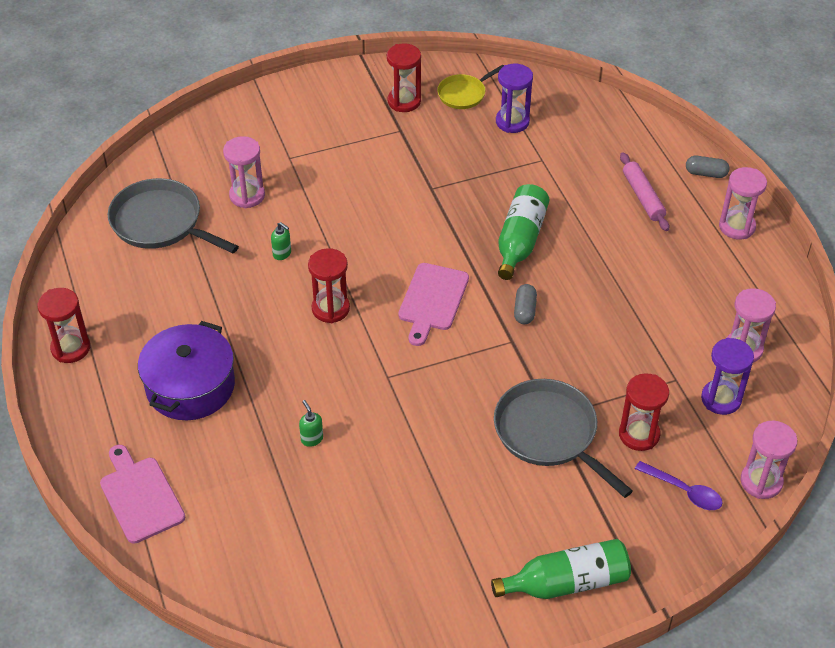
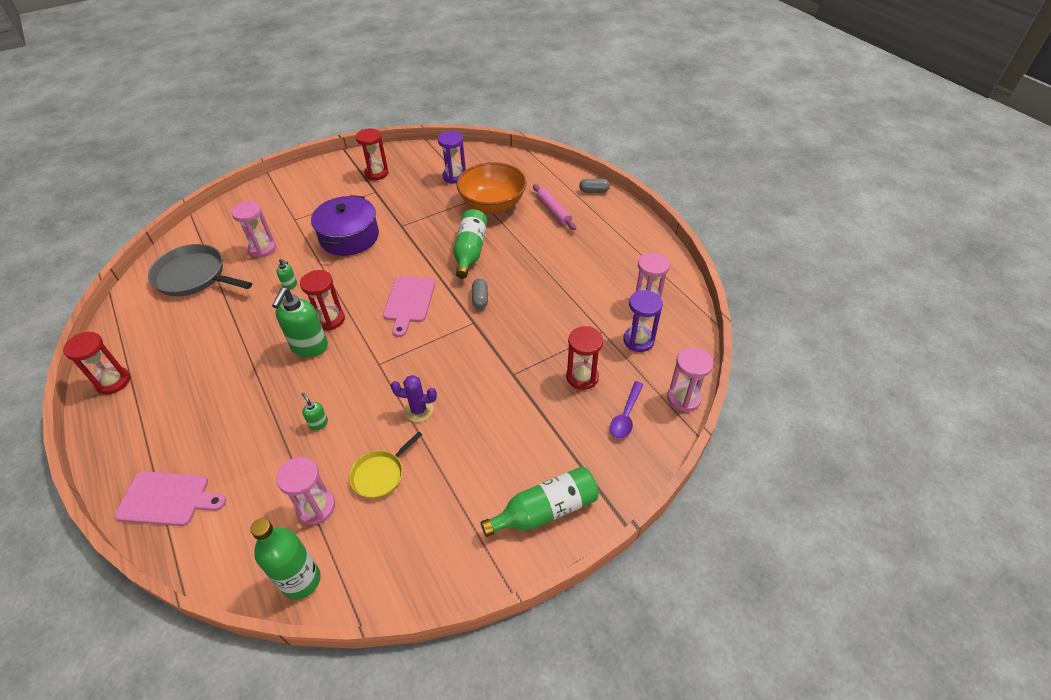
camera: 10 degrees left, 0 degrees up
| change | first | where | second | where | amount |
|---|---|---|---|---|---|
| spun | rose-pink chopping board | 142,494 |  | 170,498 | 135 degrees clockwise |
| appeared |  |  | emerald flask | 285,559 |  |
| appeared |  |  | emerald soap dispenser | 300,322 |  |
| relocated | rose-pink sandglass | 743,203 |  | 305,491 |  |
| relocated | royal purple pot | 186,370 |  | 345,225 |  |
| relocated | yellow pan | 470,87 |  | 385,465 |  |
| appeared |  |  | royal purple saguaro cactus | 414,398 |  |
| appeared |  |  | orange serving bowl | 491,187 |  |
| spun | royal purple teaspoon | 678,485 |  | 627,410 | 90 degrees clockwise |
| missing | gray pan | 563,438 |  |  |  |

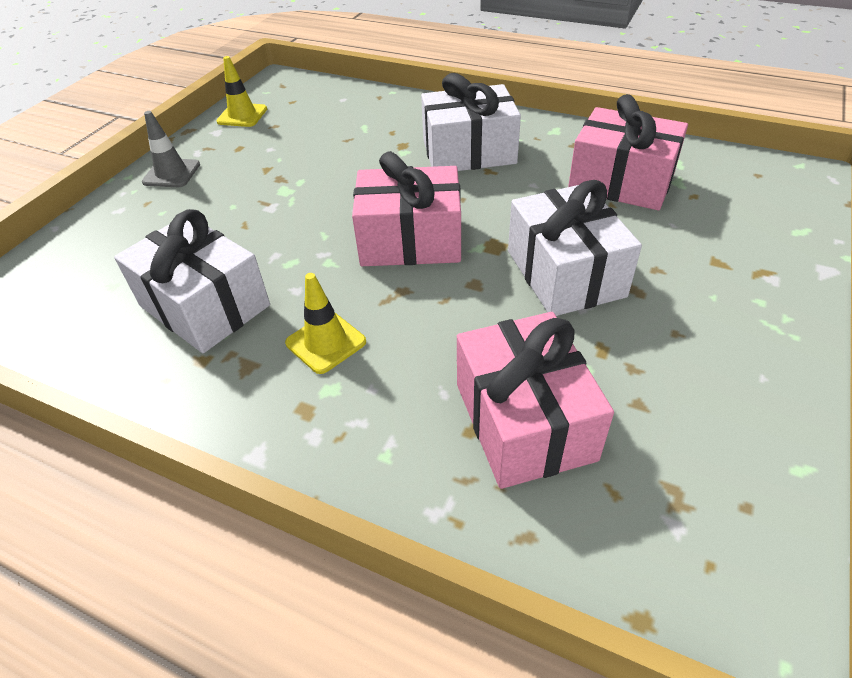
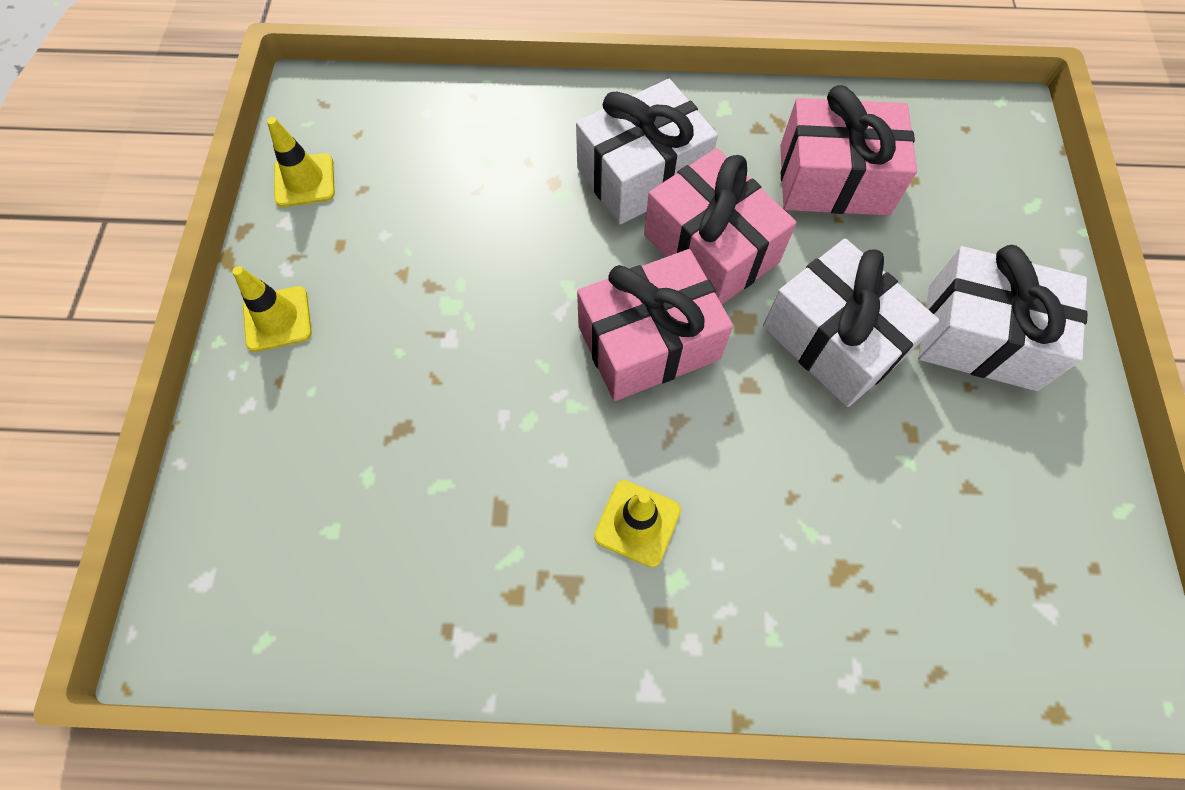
camera: 25 degrees left, 20 degrees up
| change | first | where | second | where | amount |
|---|---|---|---|---|---|
| colour | gray traffic cone | 171,149 | yellow traffic cone | 272,309 |  |
| relocated | rose-pink present | 535,400 |  | 720,226 |  |
| relocated | snow-white present | 192,281 |  | 1003,318 |  |

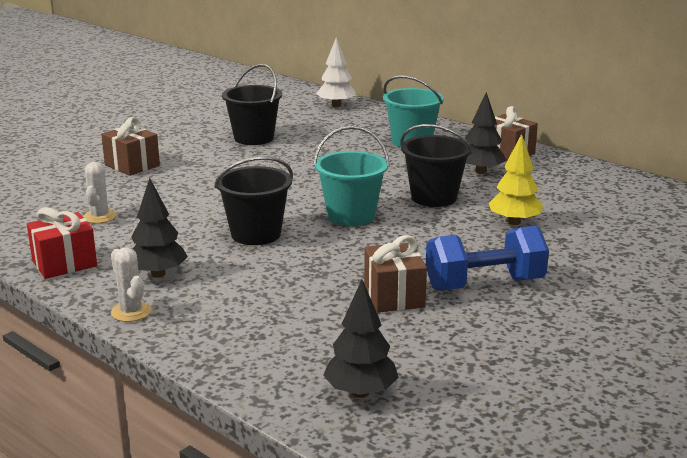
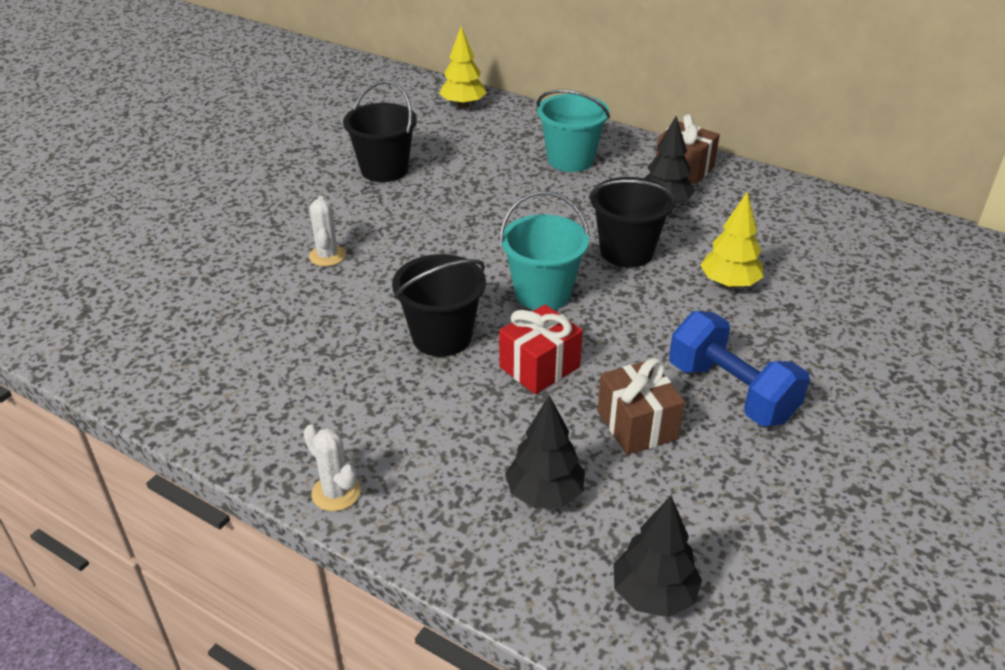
camera: 10 degrees left, 15 degrees up
| change | first | where | second | where | amount |
|---|---|---|---|---|---|
| relocated | snow-white saguaro cactus | 100,192 |  | 327,231 |  |
| colour | snow-white fir tree | 336,72 | yellow fir tree | 463,67 |  |
| relocated | scarlet present | 62,243 |  | 541,349 |  |
| relocated | jet-black fir tree | 159,228 |  | 545,451 |  |
| spun | royal blue dumbbell | 487,258 |  | 739,368 | 75 degrees clockwise |
| missing | russet present | 130,146 |  |  |  |

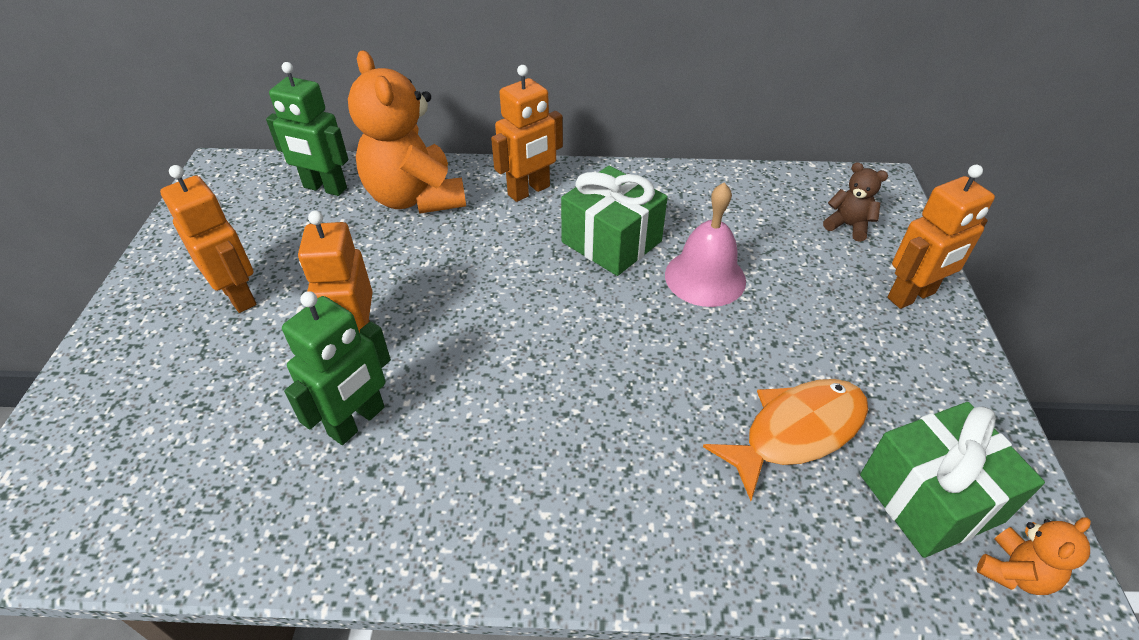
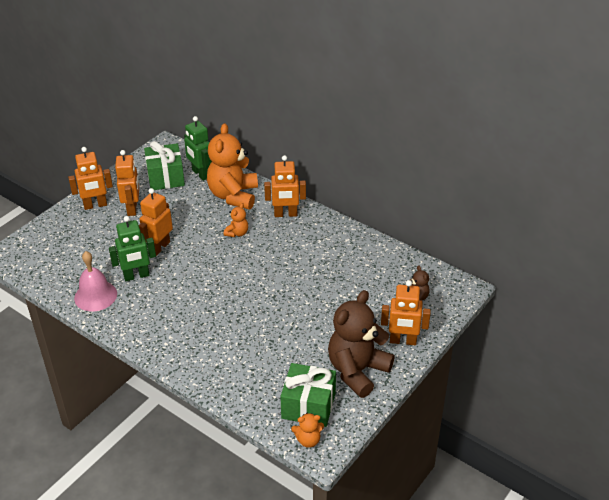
camera: 35 degrees right, 5 degrees down
| change | first | where | second | where | amount |
|---|---|---|---|---|---|
| appeared |  |  | orange robot figure | 90,178 |  |
| relocated | rose-pink school bell | 705,245 |  | 95,281 |  |
| relocated | emerald present | 614,221 |  | 164,165 |  |
| appeared |  |  | orange teddy | 236,220 |  |
| appeared |  |  | russet teddy | 361,344 |  |
| missing | orange fish | 785,440 |  |  |  |

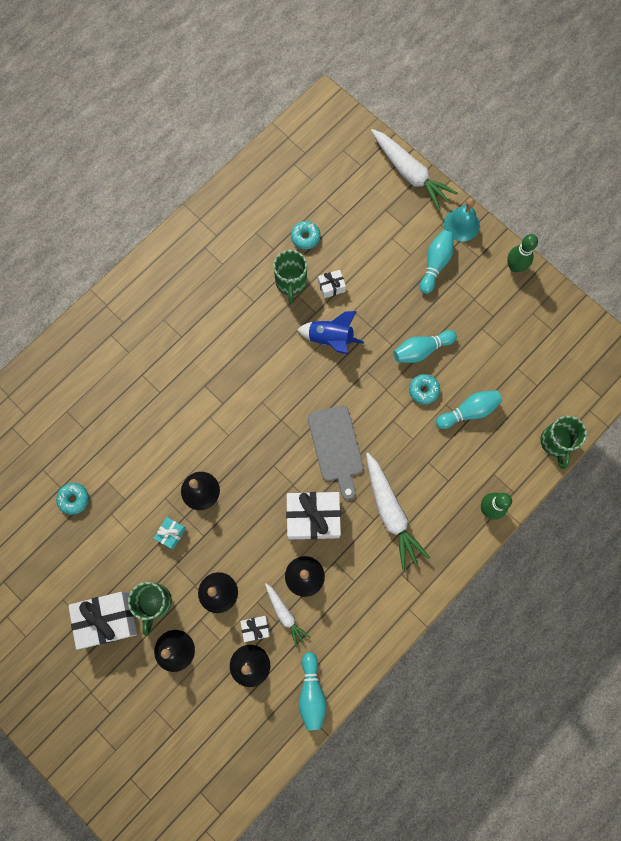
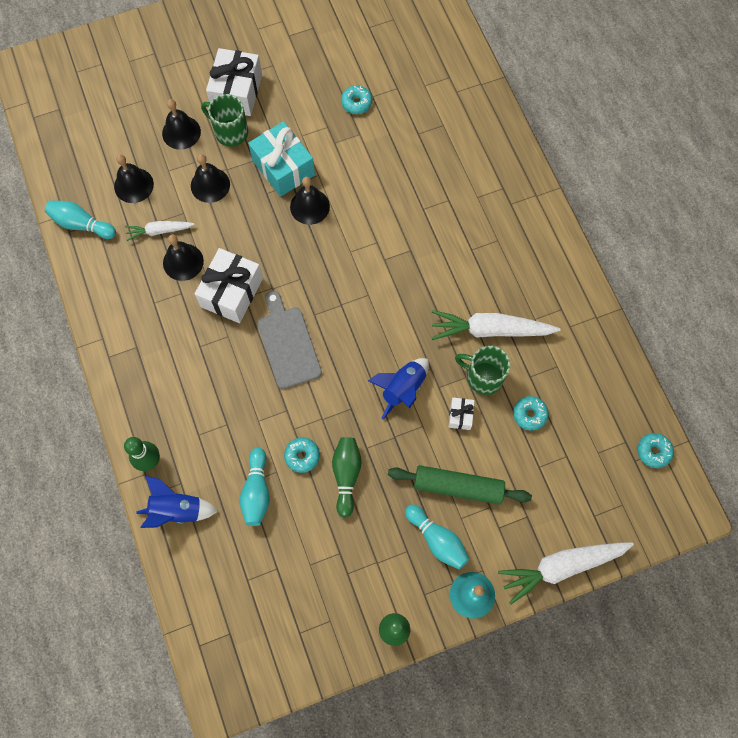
camera: 115 degrees right, 5 degrees down
| change | first | where | second | where | amount |
|---|---|---|---|---|---|
| appeared |  |  | royal blue rocket | 177,502 |  |
| size | teal present | 170,533 |  | 281,159 | x2.09 |
| spun | gray chopping board | 336,452 |  | 290,340 | 60 degrees clockwise |
| colour | teal tenpin | 425,346 | emerald tenpin | 347,477 |  |
| appeared |  |  | emerald dough roller | 460,485 |  |
| relocated | snow-white root vegetable | 398,511 |  | 496,325 |  |
| appeared |  |  | teal doughnut | 655,450 |  |
| missing | snow-white present | 255,629 |  |  |  |
| missing | emerald mug | 563,442 |  |  |  |

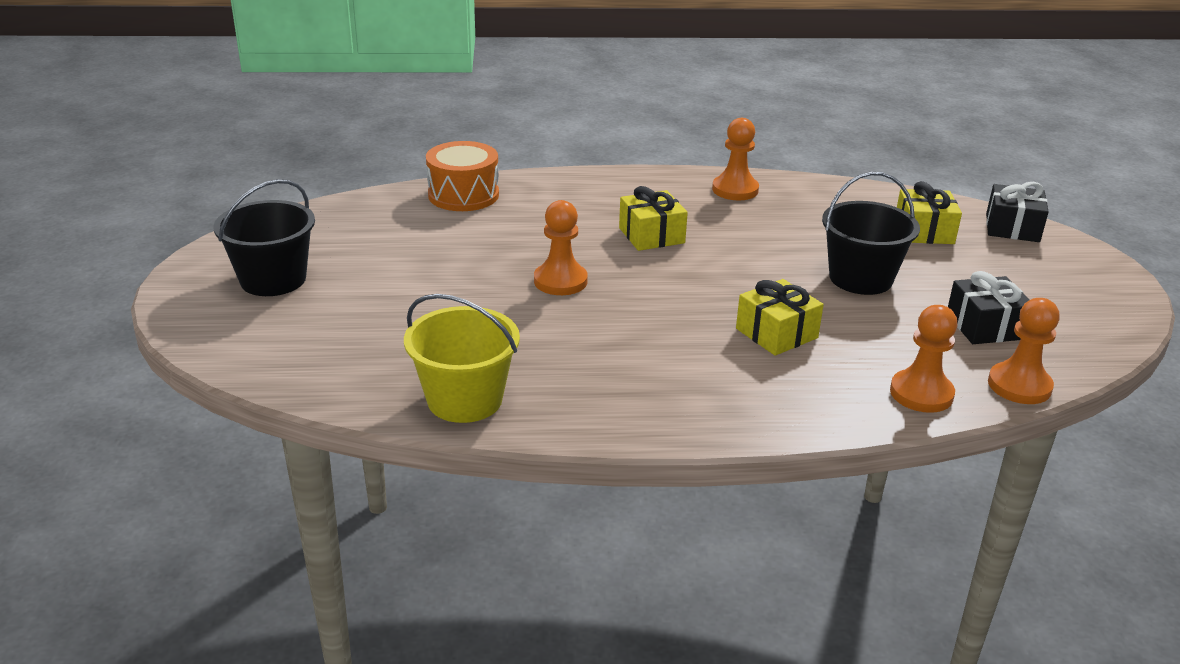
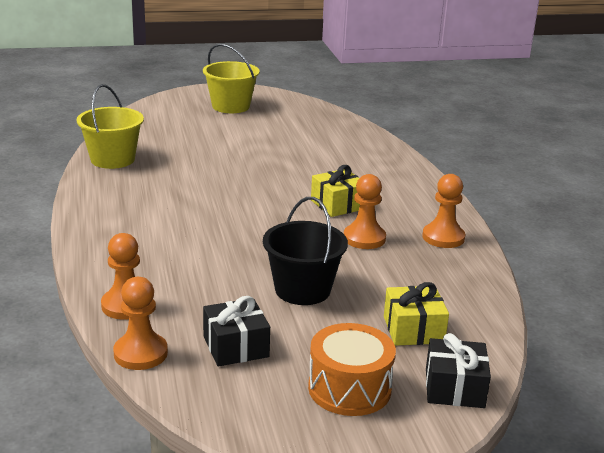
camera: 80 degrees right, 5 degrees down
| change | first | where | second | where | amount |
|---|---|---|---|---|---|
| colour | jet-black bucket | 264,237 | yellow bucket | 231,78 |  |
| relocated | orange toy drum | 462,176 |  | 352,369 |  |
| relocated | orange pawn | 561,247 |  | 365,211 |  |
| missing | yellow present | 780,317 |  |  |  |

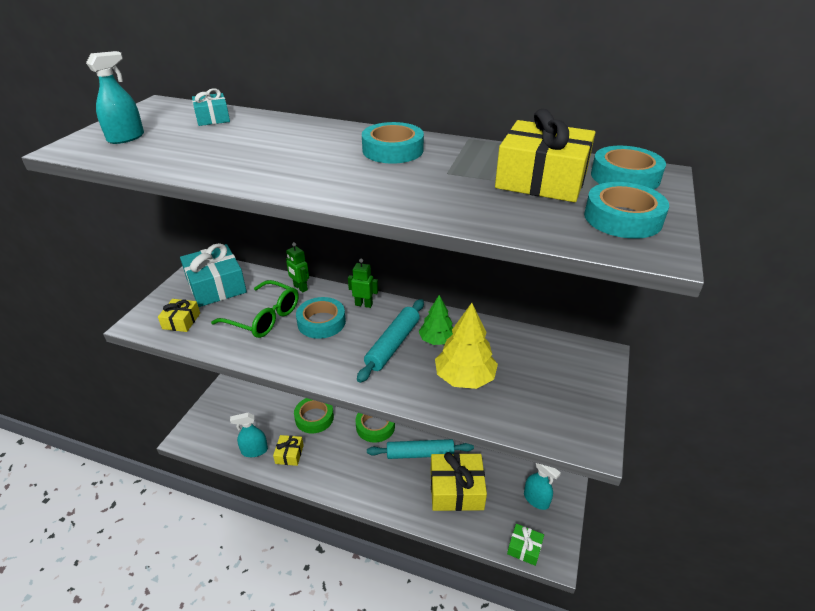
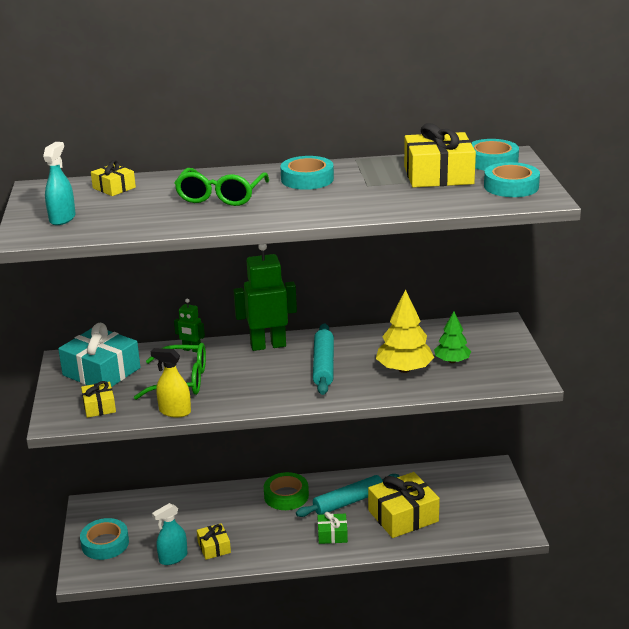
camera: 25 degrees left, 10 degrees down
| change | first | where | second | where | amount |
|---|---|---|---|---|---|
| relocated | teal tape | 321,318 |  | 104,539 |  |
| colour | teal present | 211,107 | yellow present | 113,178 |  |
| appeared |  |  | yellow spray bottle | 171,383 |  |
| appeared |  |  | emerald spectacles | 221,187 |  |
| size | emerald robot figure | 363,283 |  | 265,297 | x1.97 |
| relocated | emerald present | 525,545 |  | 332,528 |  |
| relocated | emerald fir tree | 436,320 |  | 452,337 |  |
| missing | emerald tape | 314,416 |  |  |  |
| missing | teal spray bottle | 542,486 |  |  |  |

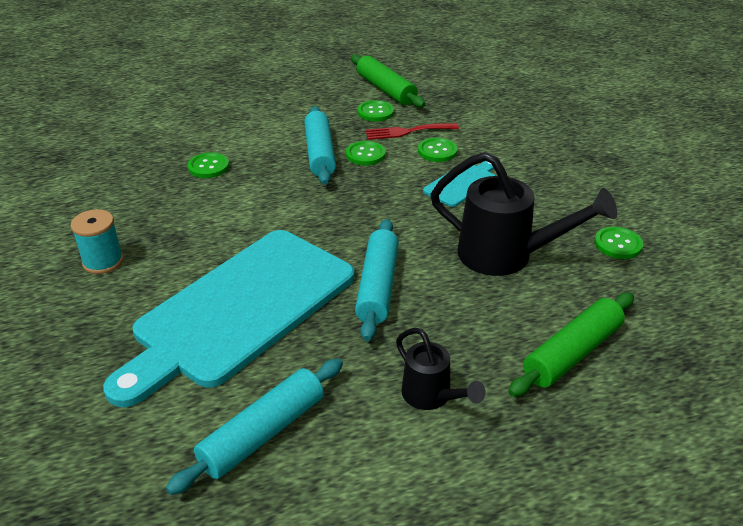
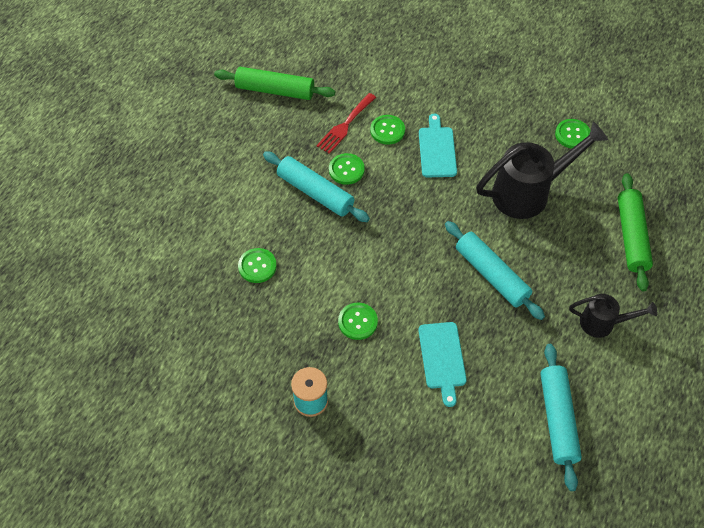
camera: 45 degrees left, 20 degrees up
| change | first | where | second | where | amount |
|---|---|---|---|---|---|
| relocated | emerald button | 376,111 |  | 358,321 |  |
| size | teal chopping board | 229,319 |  | 442,364 | x0.42 |

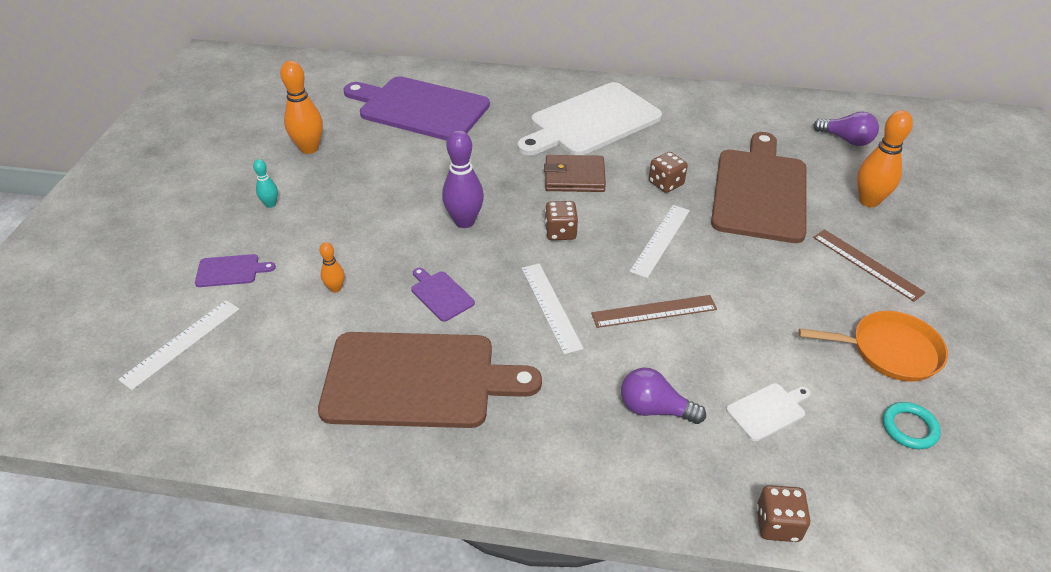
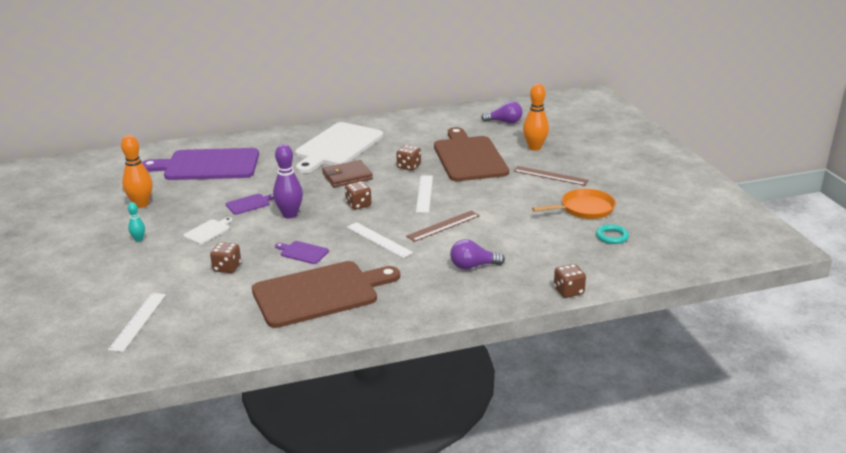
camera: 25 degrees left, 15 degrees down
| change | first | where | second | where | amount |
|---|---|---|---|---|---|
| relocated | snow-white chopping board | 768,412 |  | 208,230 |  |
| exchanged | orange tenpin | 332,267 | russet game die | 225,257 |  |
| relocated | royal purple chopping board | 235,270 |  | 250,204 |  |

